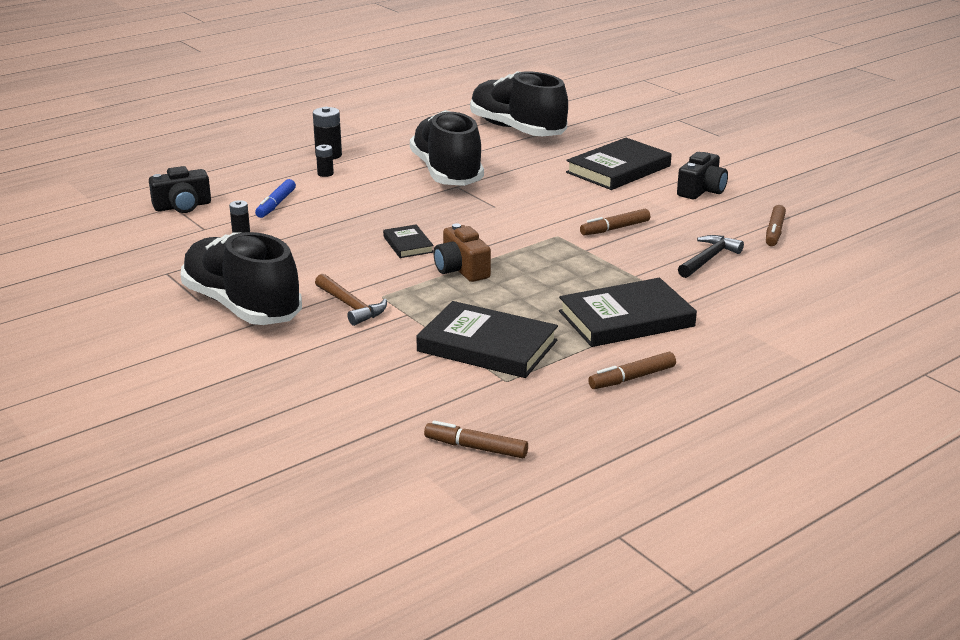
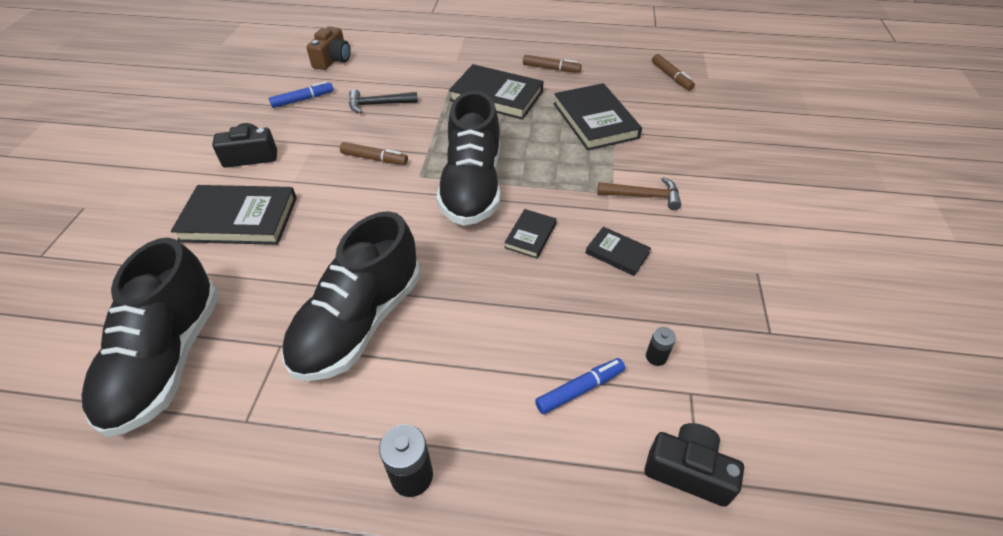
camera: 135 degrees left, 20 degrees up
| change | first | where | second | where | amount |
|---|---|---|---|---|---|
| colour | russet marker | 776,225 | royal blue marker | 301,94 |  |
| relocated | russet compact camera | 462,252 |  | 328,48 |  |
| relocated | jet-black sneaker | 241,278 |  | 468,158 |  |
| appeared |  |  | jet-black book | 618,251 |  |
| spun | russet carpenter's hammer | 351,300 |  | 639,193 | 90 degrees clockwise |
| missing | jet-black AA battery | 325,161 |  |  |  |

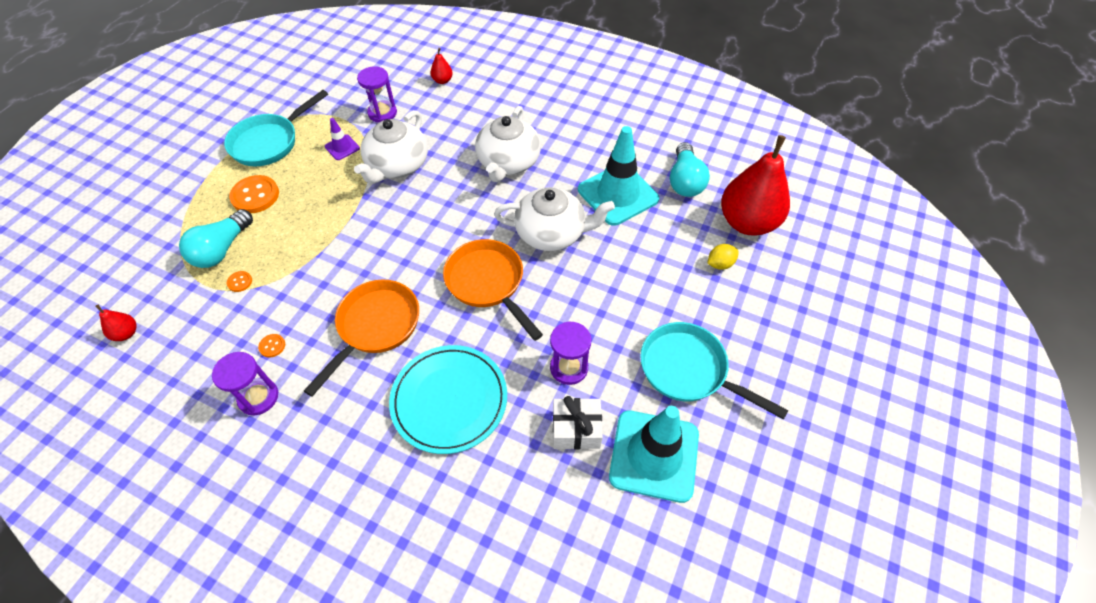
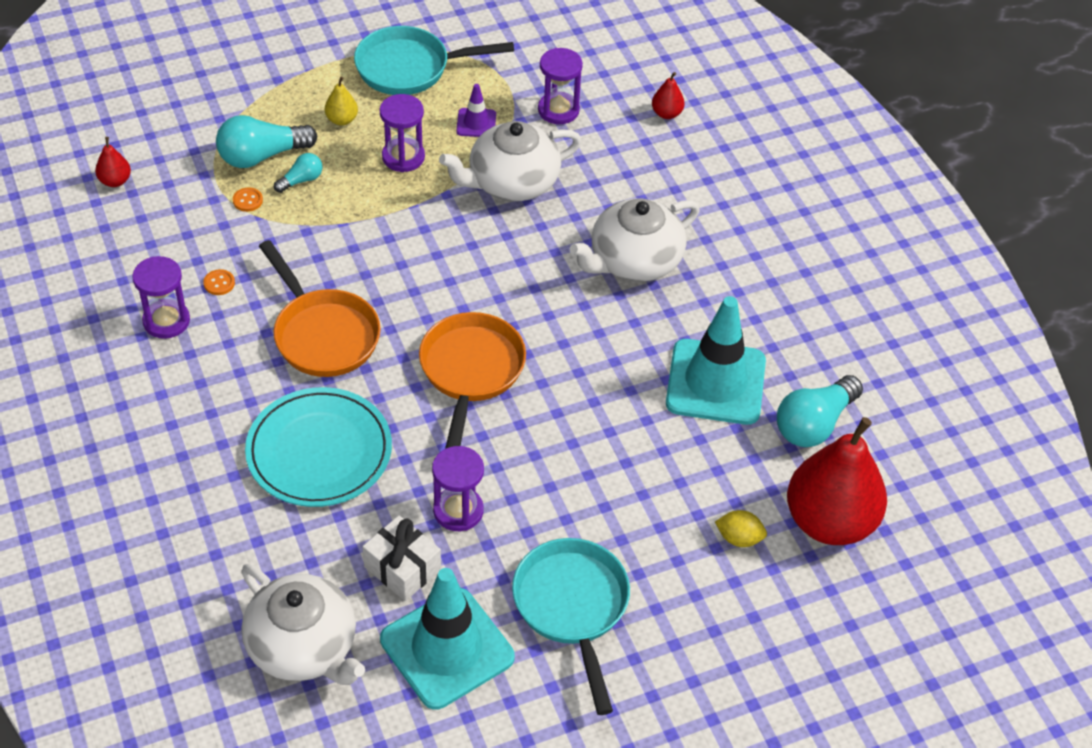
camera: 40 degrees right, 5 degrees down
| change | first | where | second | where | amount |
|---|---|---|---|---|---|
| relocated | snow-white china teapot | 554,219 |  | 303,624 |  |
| spun | orange pan | 361,338 |  | 320,308 | 75 degrees clockwise |
| appeared |  |  | teal lightbulb | 298,173 |  |
| exchanged | orange button | 254,194 | yellow toy pear | 341,100 |  |
| appeared |  |  | royal purple sandglass | 402,133 |  |

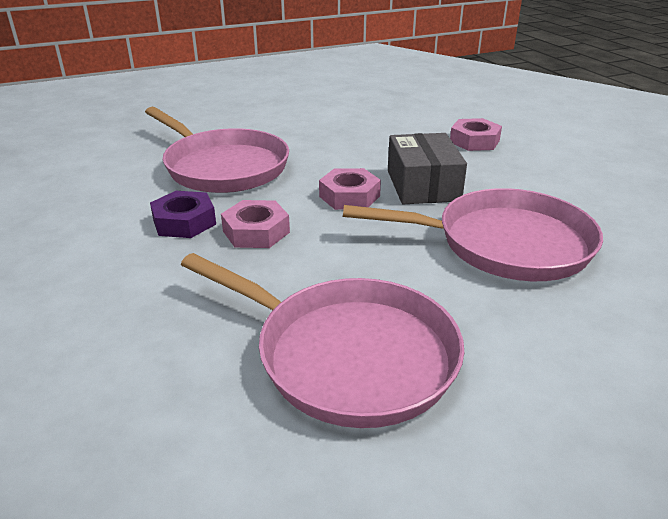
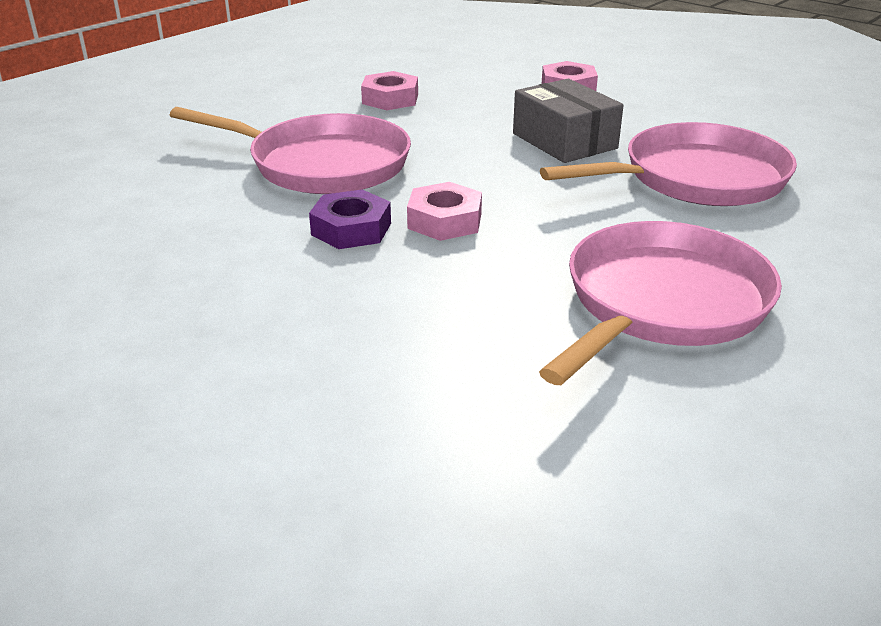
camera: 25 degrees left, 0 degrees up
| change | first | where | second | where | amount |
|---|---|---|---|---|---|
| relocated | rose-pink nut | 350,189 |  | 389,90 |  |
| spun | rose-pink pan | 322,340 |  | 660,303 | 60 degrees counterclockwise |

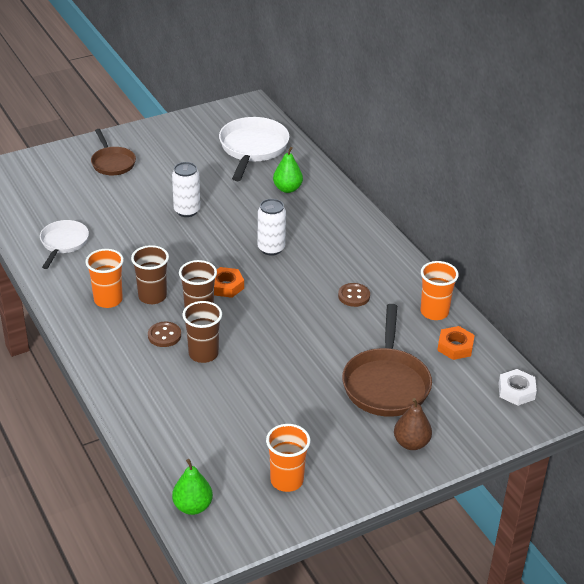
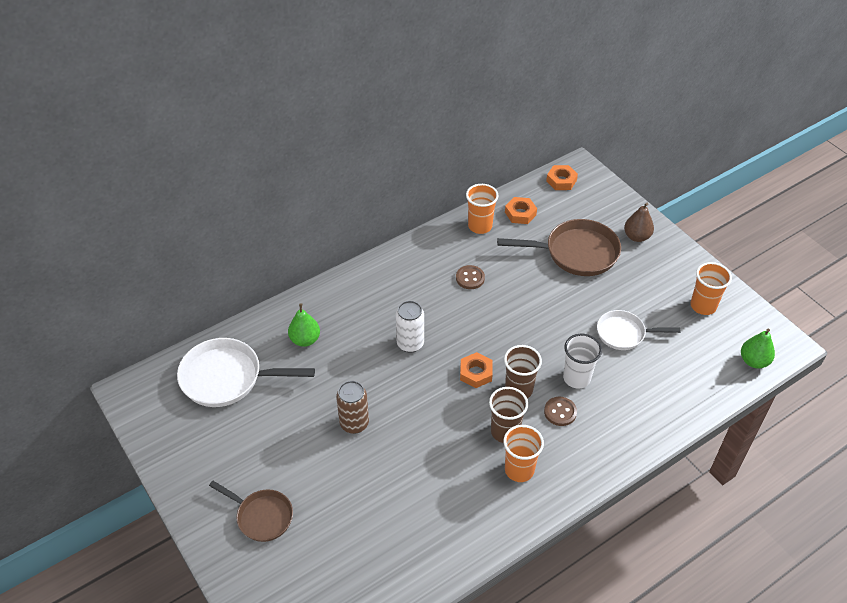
camera: 95 degrees left, 10 degrees up
| change | first | where | second | where | amount |
|---|---|---|---|---|---|
| spun | russet pan | 113,152 |  | 251,511 | 60 degrees clockwise |
| colour | snow-white soda can | 186,189 | russet soda can | 352,407 |  |
| colour | snow-white nut | 518,387 | orange nut | 562,177 |  |
| colour | russet beaker | 202,332 | snow-white beaker | 582,361 |  |
| relocated | snow-white pan | 64,244 |  | 639,330 |  |

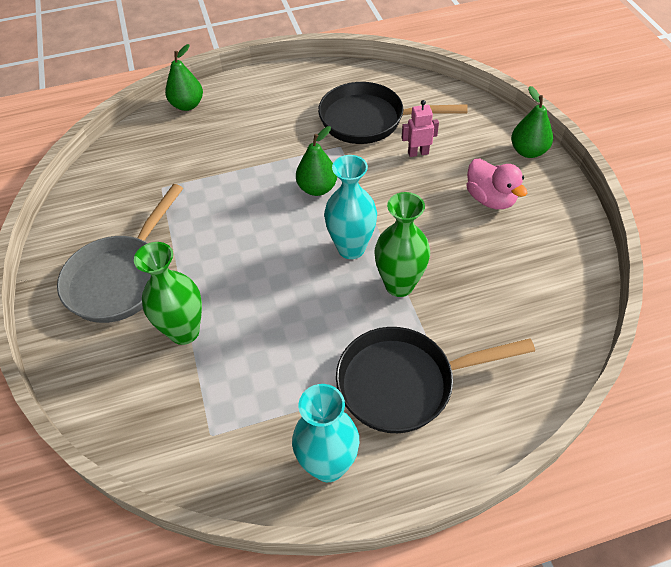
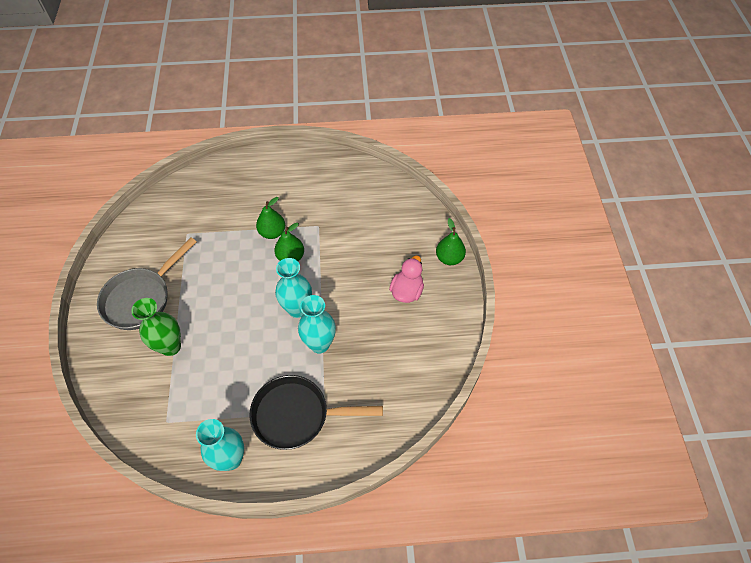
camera: 10 degrees right, 5 degrees up
| change | first | where | second | where | amount |
|---|---|---|---|---|---|
| relocated | emerald toy pear | 184,77 |  | 270,218 |  |
| colour | emerald vase | 402,244 | teal vase | 317,324 |  |
| spun | rose-pink rubber duck | 496,184 |  | 406,279 | 135 degrees counterclockwise |
| missing | jet-black pan | 393,113 |  |  |  |
| missing | rose-pink robot figure | 420,128 |  |  |  |

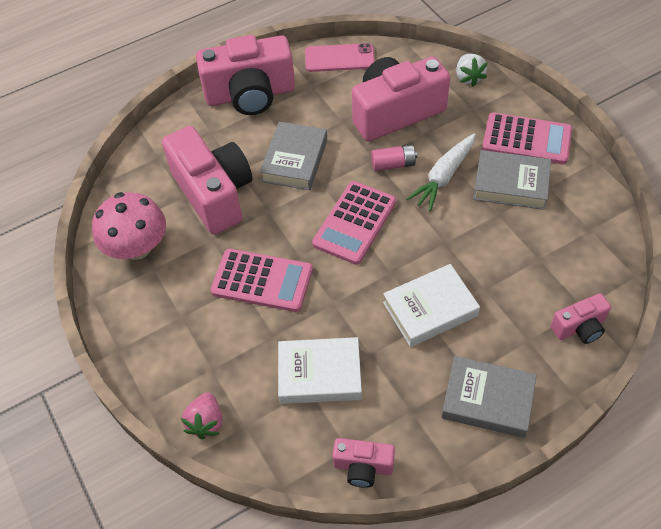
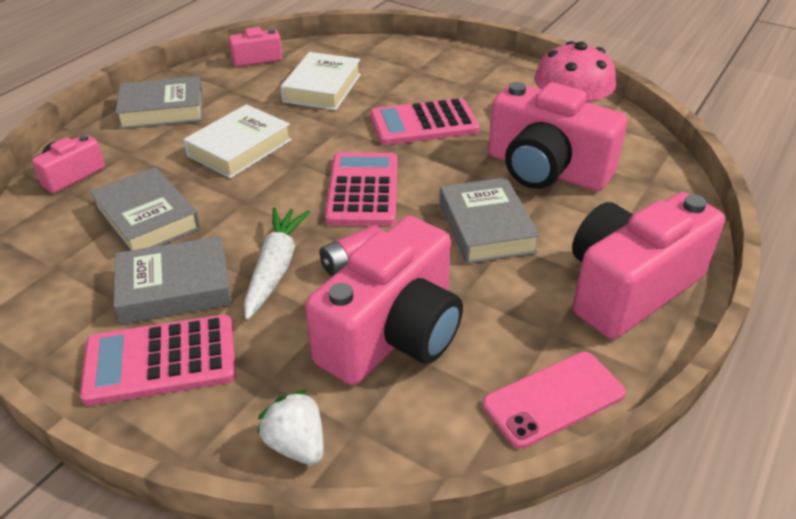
camera: 150 degrees right, 15 degrees down
| change | first | where | second | where | amount |
|---|---|---|---|---|---|
| appeared |  |  | gray book | 145,209 |  |
| spun | snow-white book | 320,370 |  | 321,81 | 45 degrees counterclockwise |
| missing | rose-pink toy strawberry | 202,415 |  |  |  |

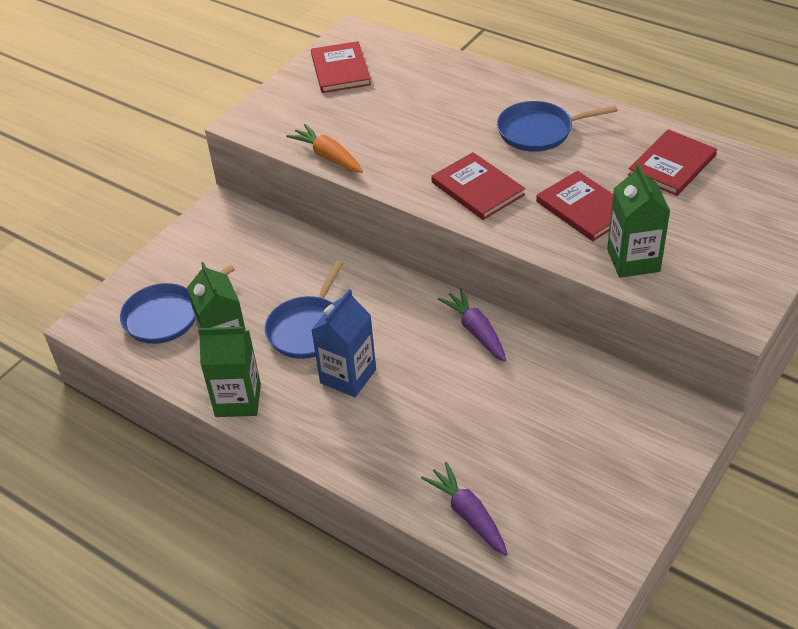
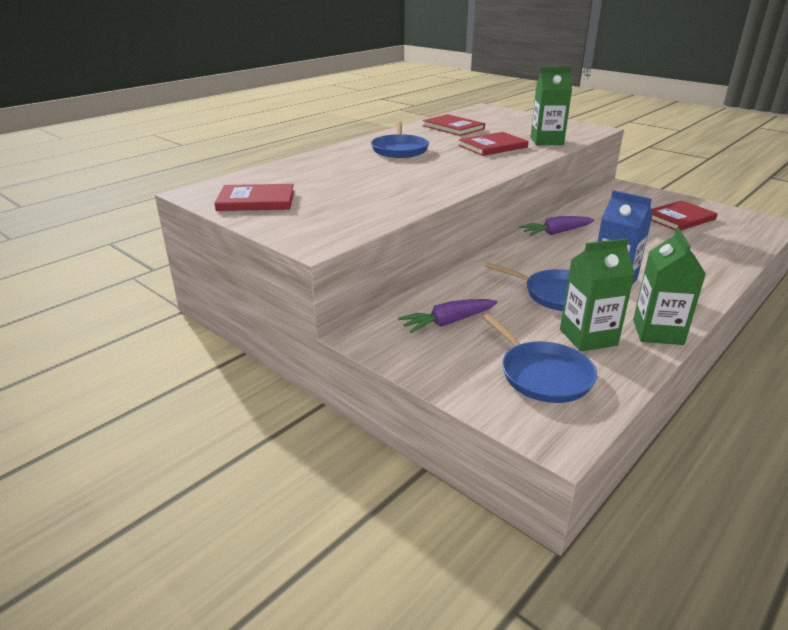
camera: 85 degrees left, 15 degrees down
| change | first | where | second | where | amount |
|---|---|---|---|---|---|
| relocated | royal purple root vegetable | 464,509 |  | 447,316 |  |
| relocated | scarlet book | 478,186 |  | 684,215 |  |
| missing | orange root vegetable | 324,148 |  |  |  |

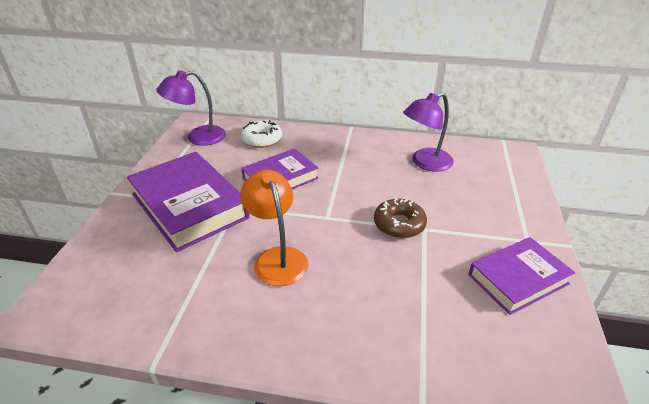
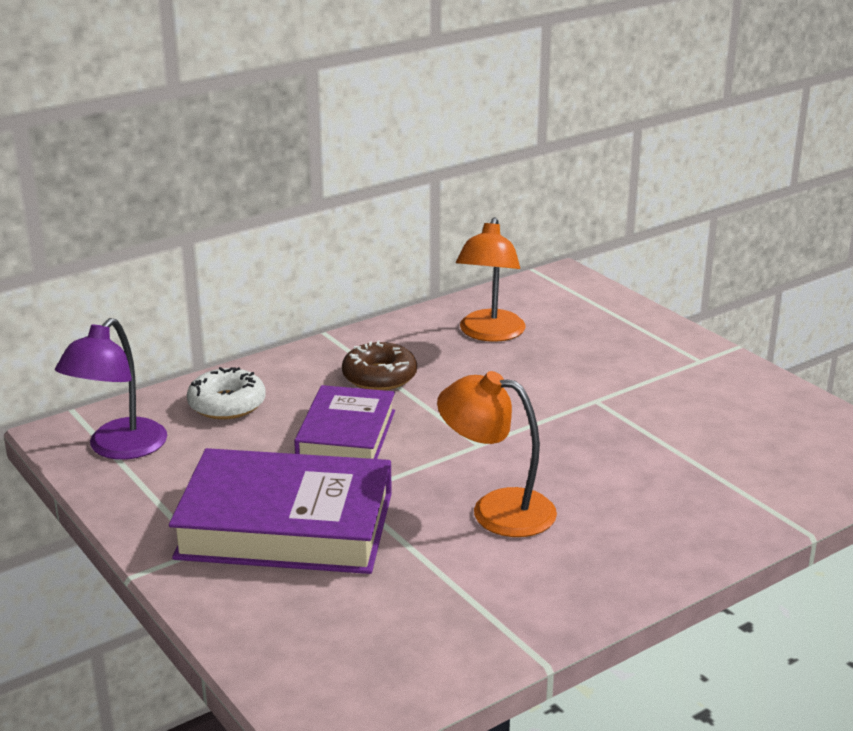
camera: 45 degrees left, 10 degrees down
| change | first | where | second | where | amount |
|---|---|---|---|---|---|
| relocated | russet doughnut | 400,217 |  | 379,365 |  |
| colour | royal purple lamp | 428,132 | orange lamp | 490,279 |  |
| missing | royal purple book | 521,276 |  |  |  |

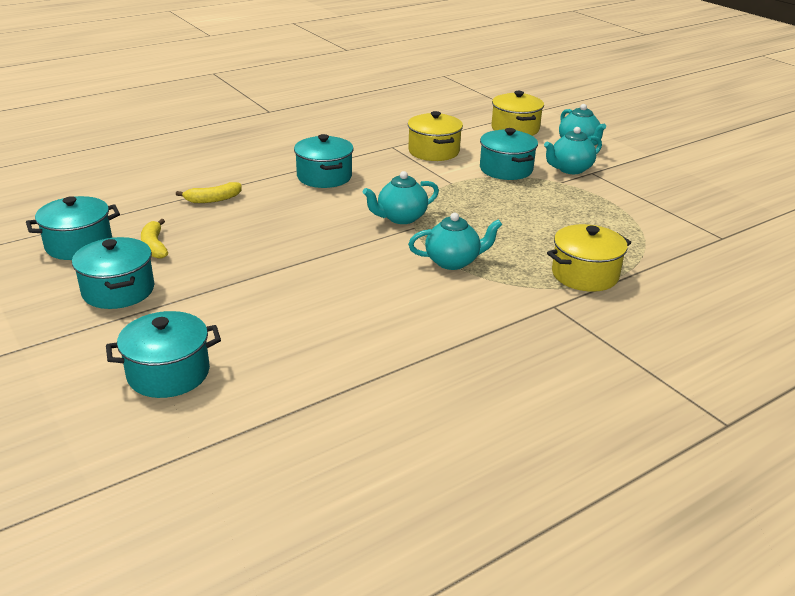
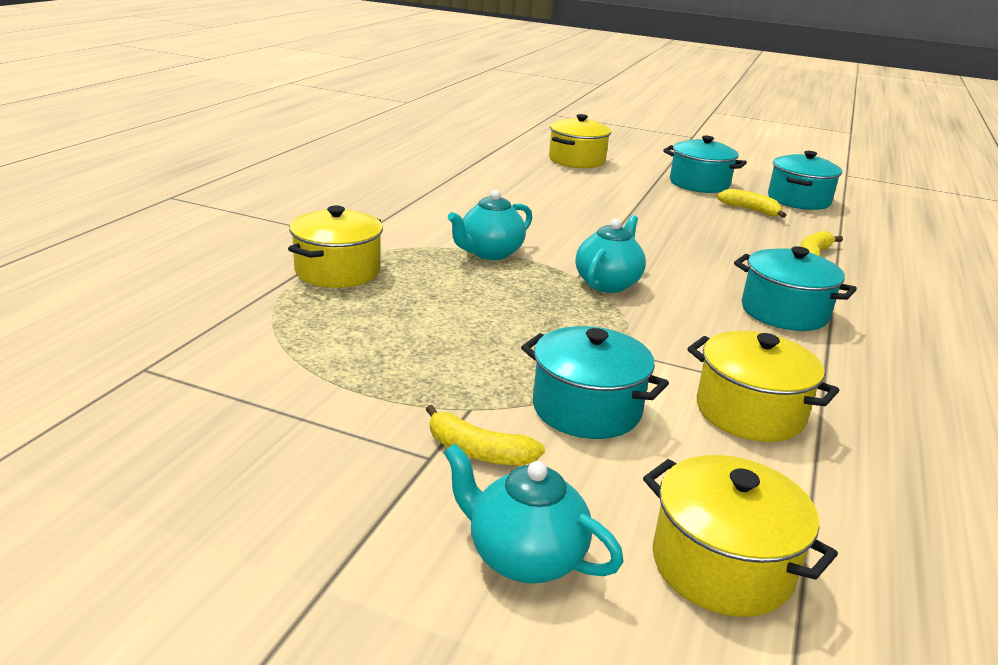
camera: 145 degrees right, 5 degrees down
| change | first | where | second | where | amount |
|---|---|---|---|---|---|
| exchanged | teal china teapot | 573,150 | yellow banana fruit | 485,435 |  |
| colour | teal pot | 163,354 | yellow pot | 580,141 |  |

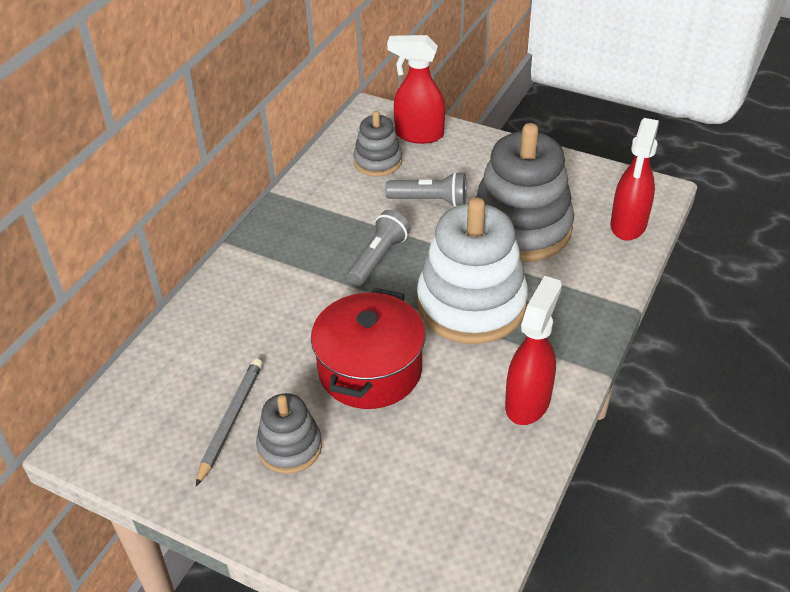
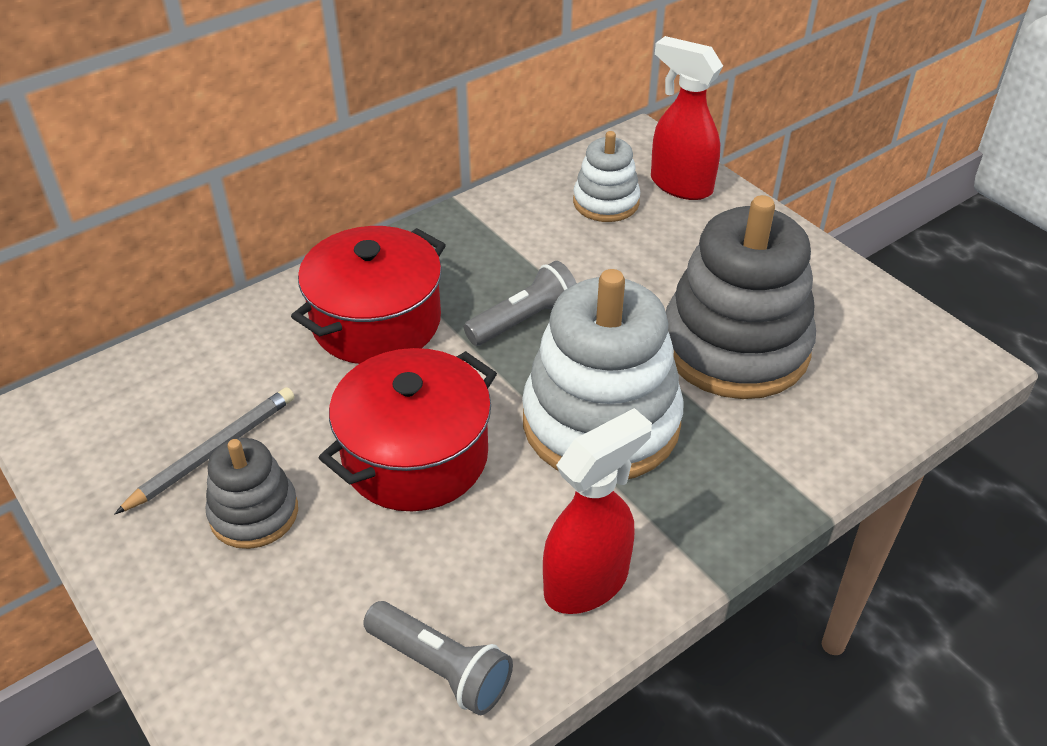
camera: 25 degrees right, 0 degrees up
| change | first | where | second | where | amount |
|---|---|---|---|---|---|
| appeared |  |  | scarlet pot | 368,295 |  |
| relocated | gray pocket torch | 426,189 |  | 438,658 |  |
| colour | gray ring stacker | 377,144 | snow-white ring stacker | 606,176 |  |
| missing | scarlet spray bottle | 634,179 |  |  |  |

